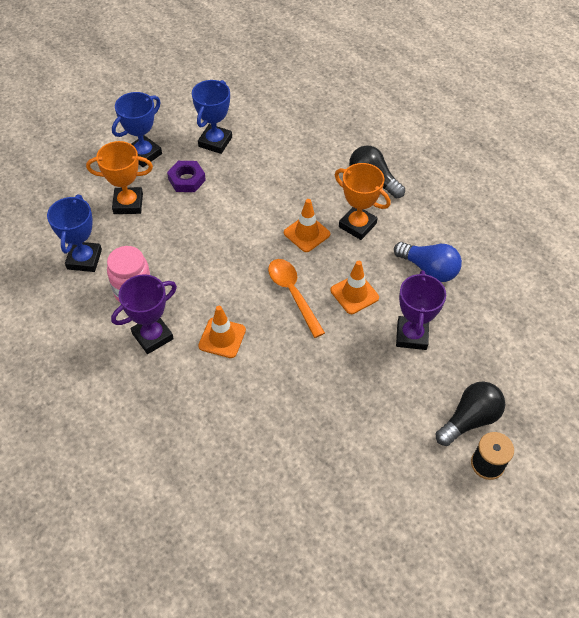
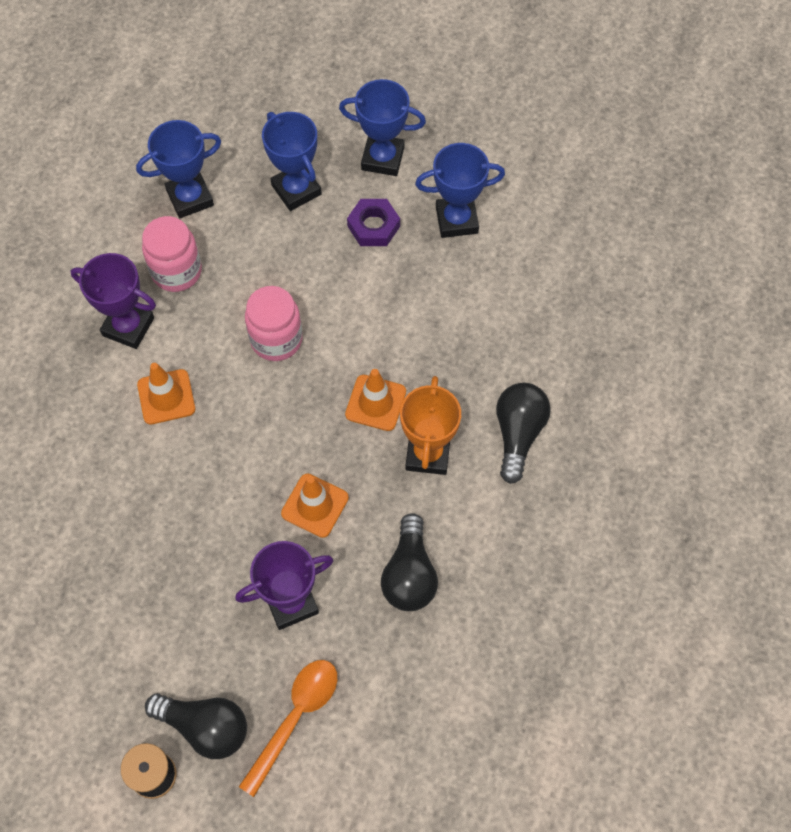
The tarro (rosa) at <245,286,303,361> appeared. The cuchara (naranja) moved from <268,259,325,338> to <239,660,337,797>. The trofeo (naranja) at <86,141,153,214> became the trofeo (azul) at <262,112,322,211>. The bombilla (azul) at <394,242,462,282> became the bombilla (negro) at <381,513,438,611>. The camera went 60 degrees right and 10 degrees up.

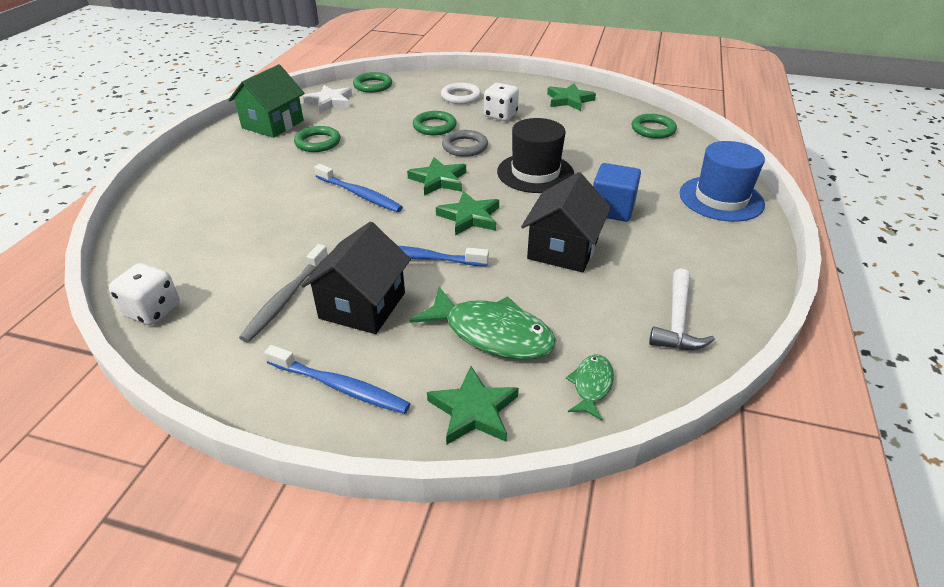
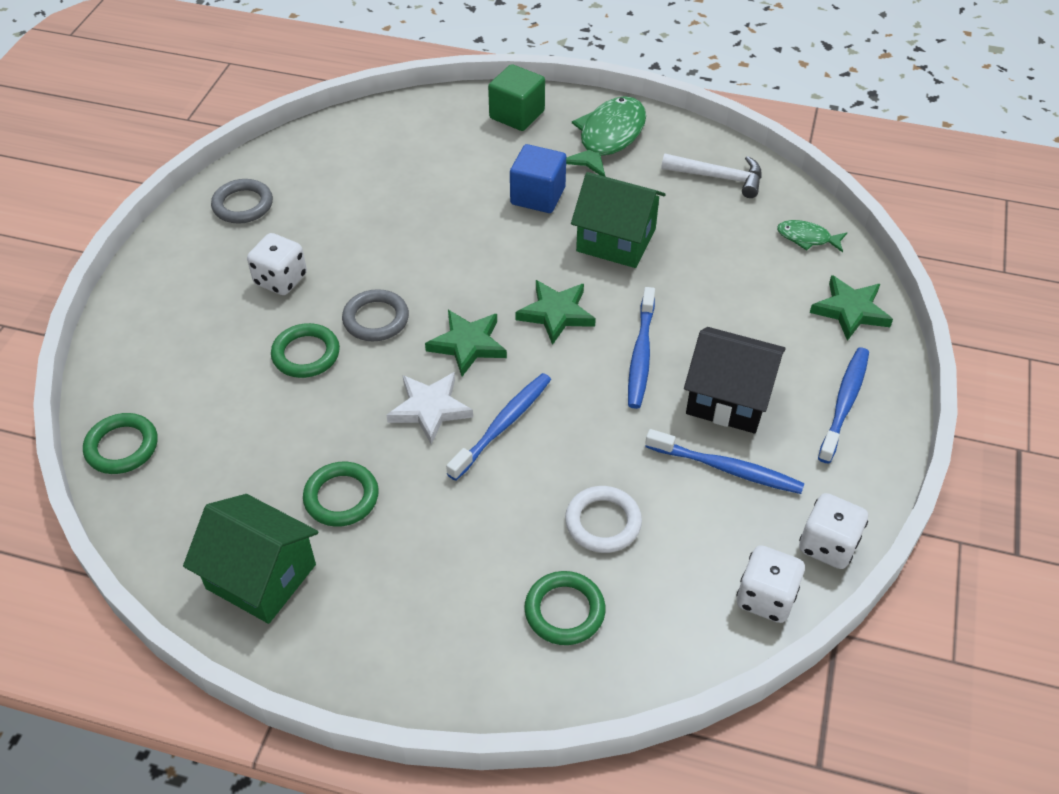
The sombrero (negro) at <497,118,574,193> disappeared. The dado (blanco) at <799,493,868,569> appeared. The estrella (blanco) moved from <303,85,352,113> to <386,372,473,445>. The pez (verde) moved from <410,287,556,360> to <566,96,646,176>. The anillo (blanco) moved from <441,83,481,104> to <565,486,642,553>. The anillo (verde) moved from <632,114,677,139> to <524,571,605,645>. The estrella (verde) at <547,83,596,111> was replaced by the anillo (gris) at <211,179,273,224>. The sombrero (azul) at <679,141,765,222> was replaced by the cubo (verde) at <488,64,545,131>. The cepillo de dientes (gris) at <239,244,328,342> became the cepillo de dientes (azul) at <645,429,804,494>. The casa (negro) at <521,172,611,273> became the casa (verde) at <571,172,666,268>. The camera went 90 degrees left and 10 degrees up.

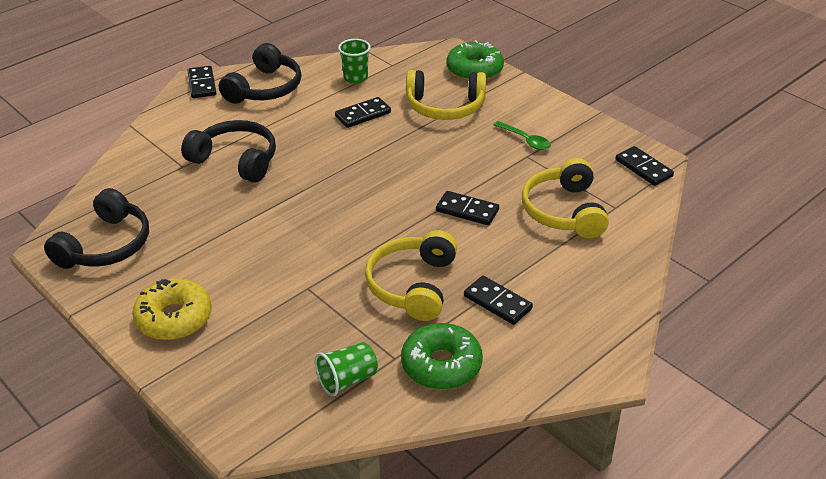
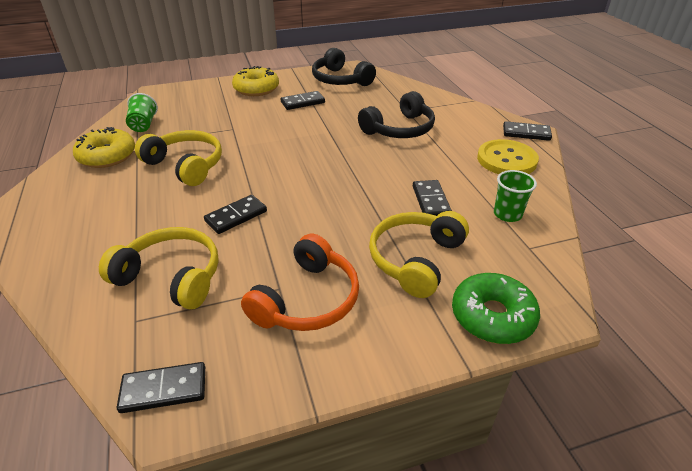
The ficha de dominó (negro) moved from <464,276,533,325> to <281,91,325,110>. The auriculares (negro) at <219,43,302,104> was replaced by the botón (amarillo) at <477,139,539,174>. The cuchara (verde) at <494,121,551,150> was replaced by the auriculares (naranja) at <241,234,359,331>. The rosquilla (verde) at <401,323,483,390> became the rosquilla (amarillo) at <73,127,135,168>. The camera went 115 degrees right and 0 degrees up.

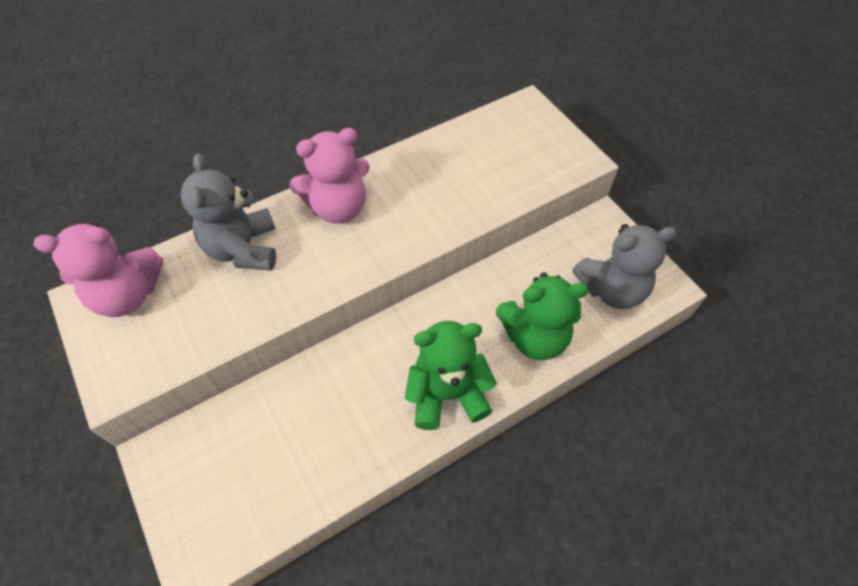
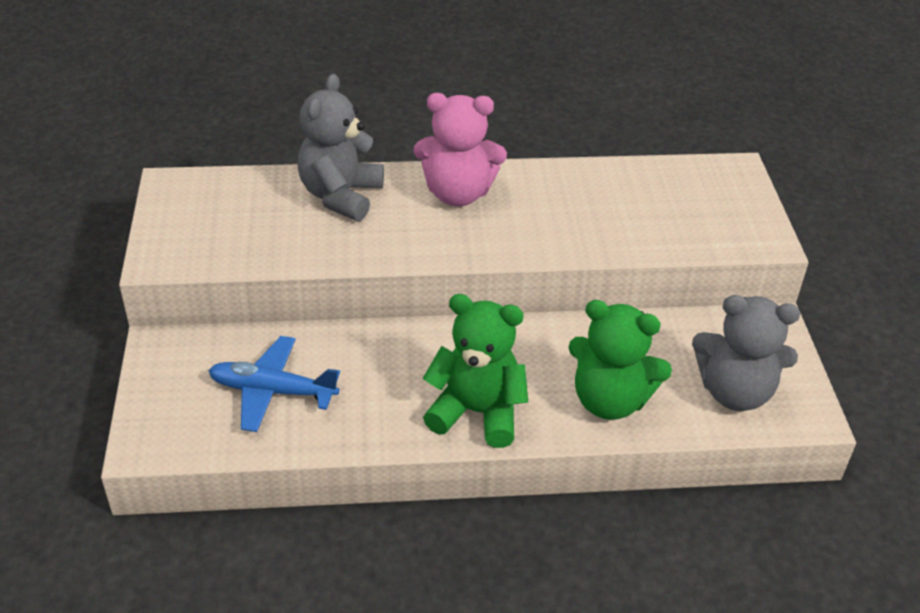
The osito (rosa) at <34,222,163,317> disappeared. The avión (azul) at <209,336,340,432> appeared. The camera went 25 degrees right and 15 degrees down.

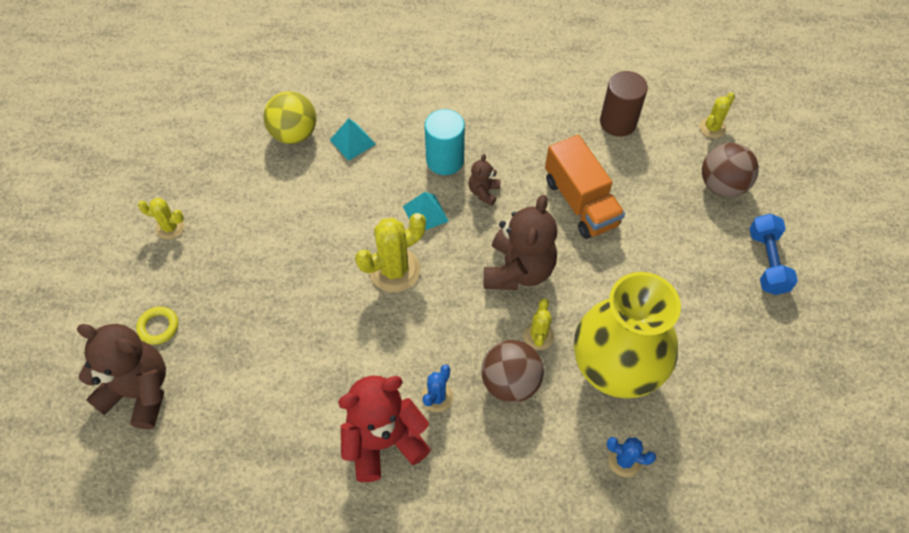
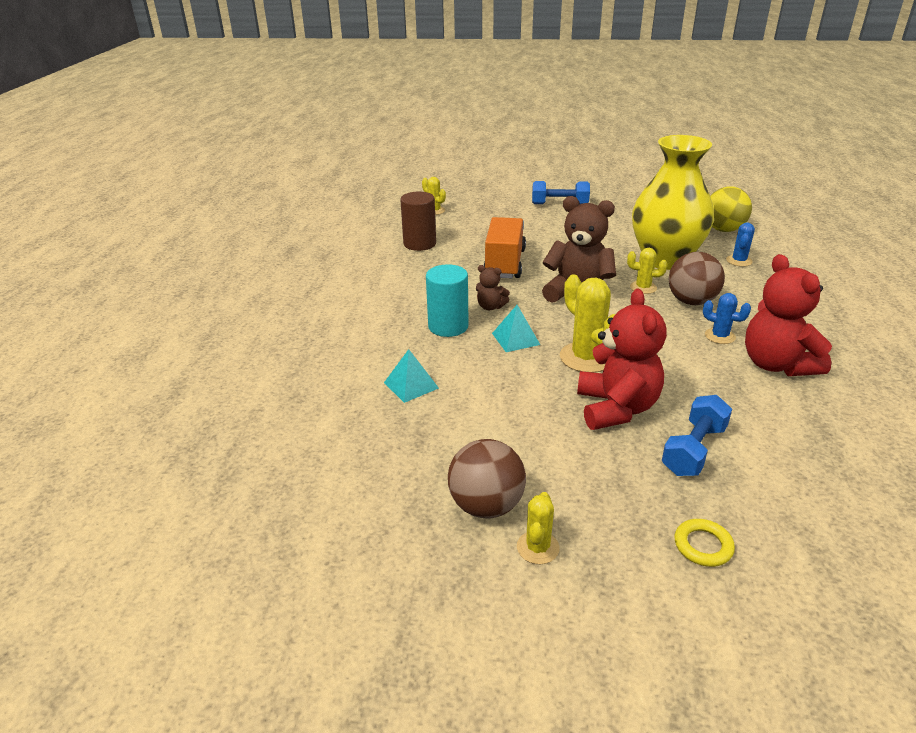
The osito (marrón) at <77,324,166,429> disappeared. The osito (rojo) at <577,289,667,430> appeared. The mancuerna (azul) at <662,395,732,476> appeared. The pelota (amarillo) moved from <264,91,317,144> to <710,186,752,232>. The pelota (marrón) moved from <702,143,759,197> to <448,439,526,518>. The camión (naranja) at <545,135,625,239> turned 60 degrees counterclockwise. The camera went 85 degrees left and 25 degrees down.

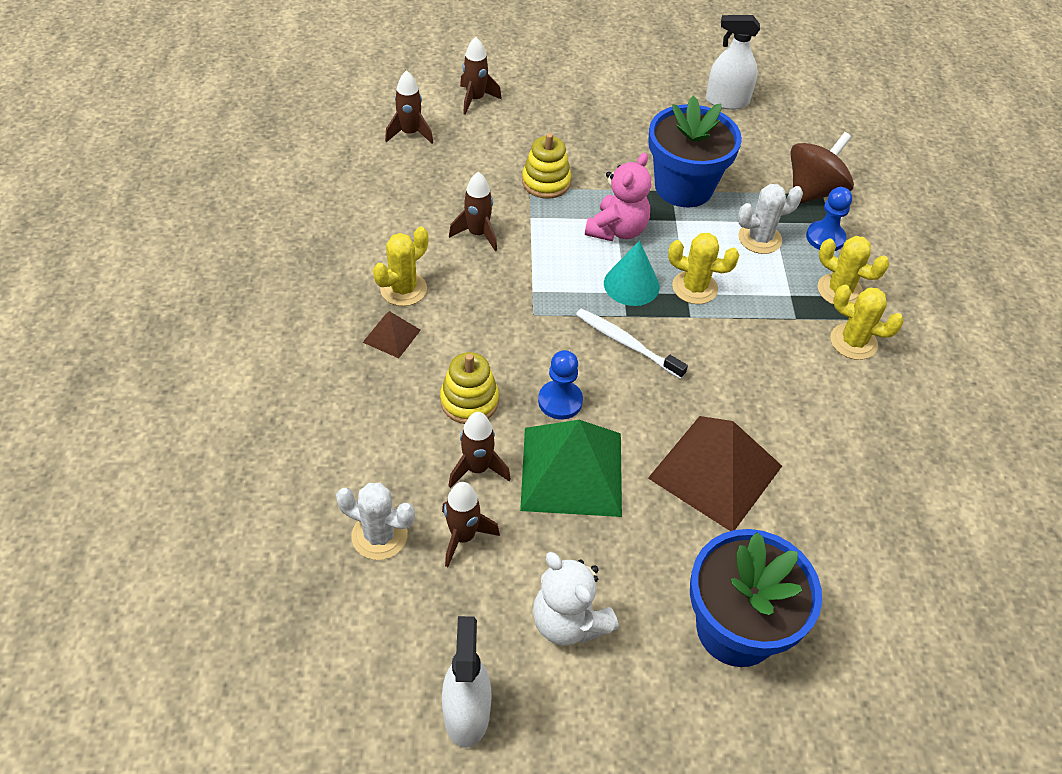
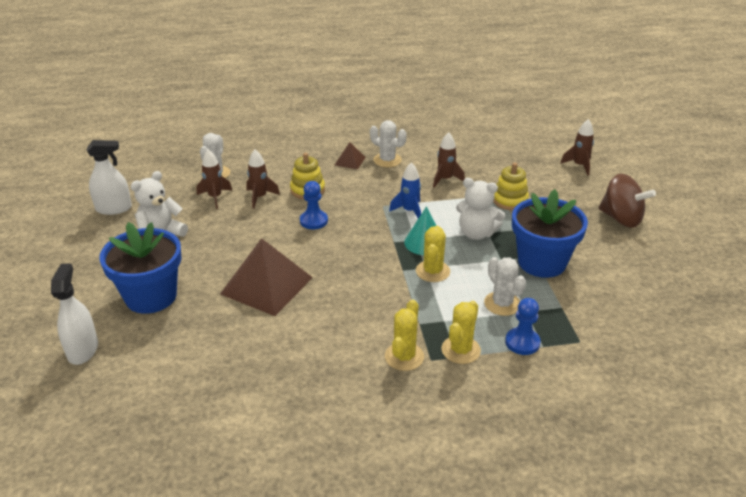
The cohete (marrón) at <385,70,434,144> disappeared. The pirámide (verde) at <520,420,622,517> disappeared. The cepillo de dientes (blanco) at <576,309,688,379> disappeared. The cohete (azul) at <389,162,421,218> appeared. The pulverizador (blanco) moved from <706,15,760,110> to <51,263,98,365>. The peonza (marrón) moved from <791,132,854,204> to <598,174,656,228>. The cactus (amarillo) at <373,226,429,306> became the cactus (blanco) at <370,120,407,168>. The osito (rosa) at <585,153,651,241> became the osito (blanco) at <456,178,505,240>. The camera went 85 degrees right and 15 degrees down.

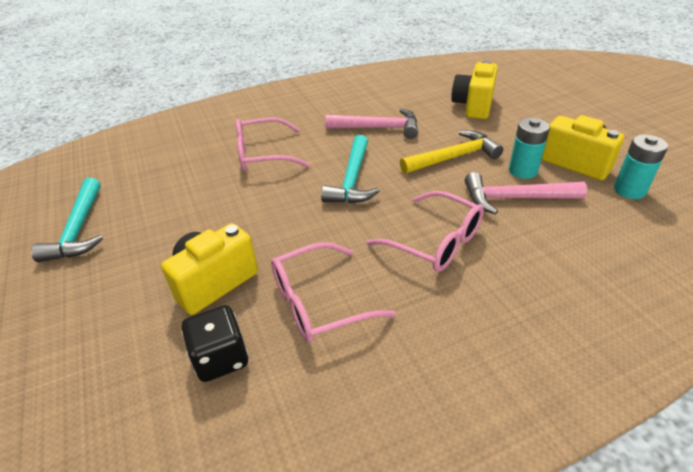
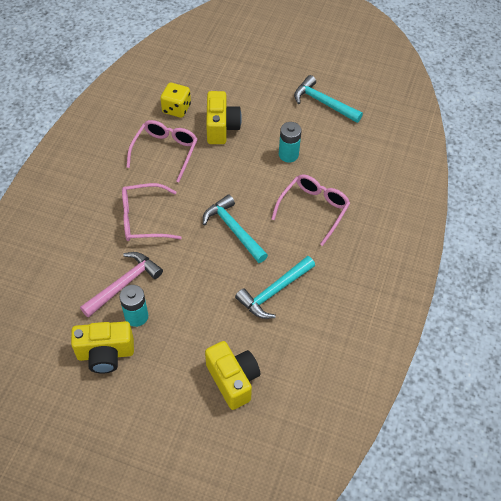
The martillo (amarillo) at <400,130,503,174> disappeared. The pila (turquesa) moved from <614,134,668,199> to <279,122,302,163>. The dado (negro) at <181,305,248,382> became the dado (amarillo) at <160,83,191,118>. The martillo (rosa) at <325,108,418,139> became the martillo (turquesa) at <235,256,315,319>. The camera went 130 degrees right and 15 degrees up.

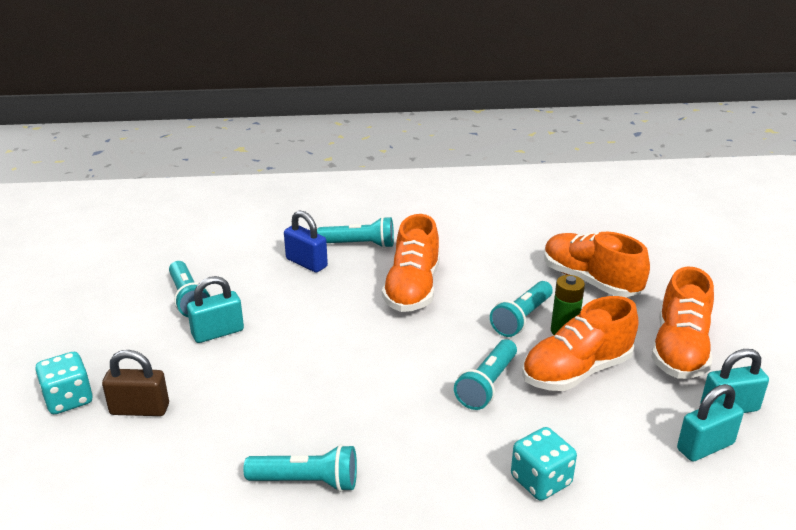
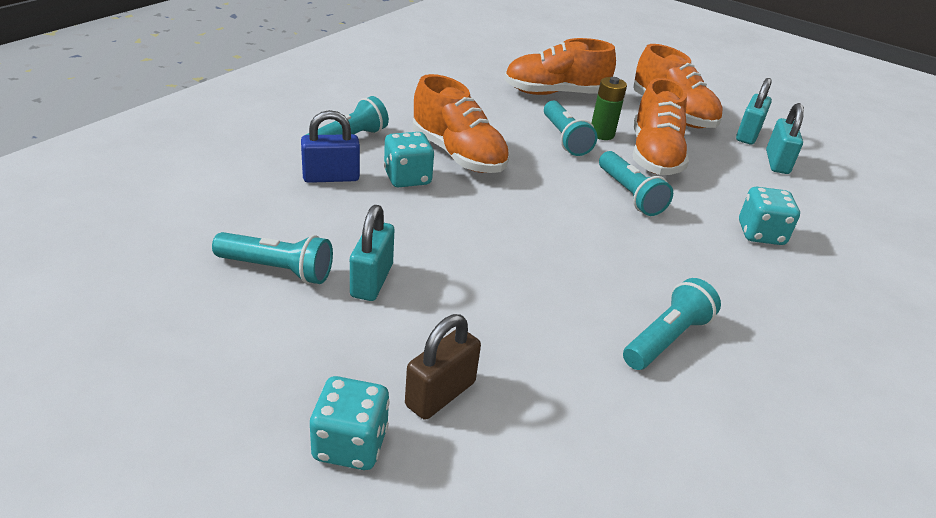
The dado (turquesa) at <384,132,434,187> appeared. The camera went 55 degrees left and 5 degrees up.

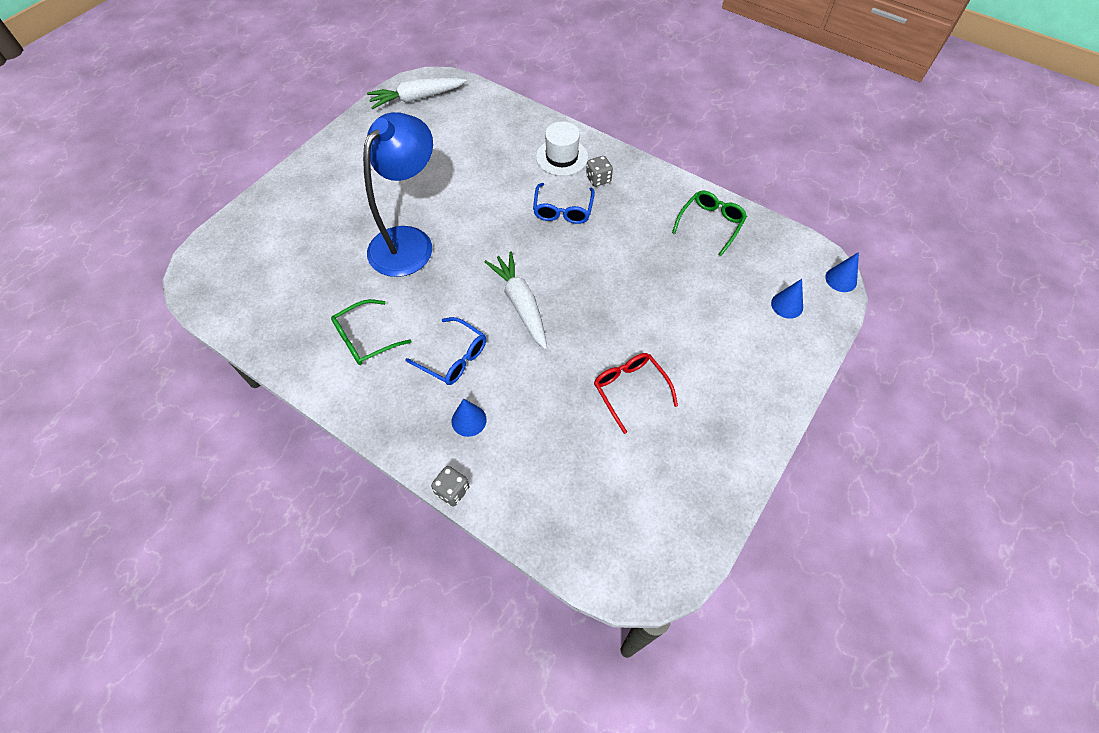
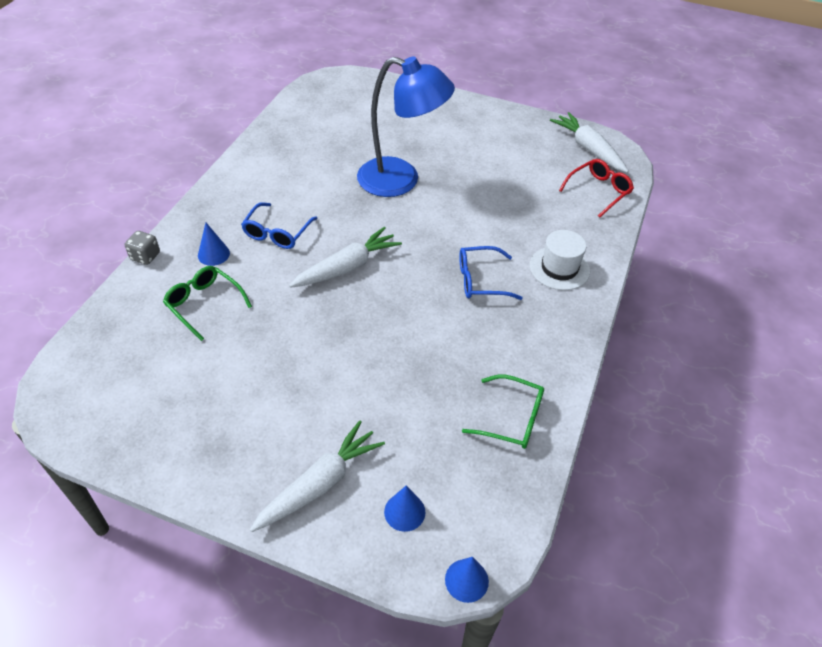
The dado (gris) at <586,156,613,187> disappeared. The zanahoria (blanco) at <250,420,385,532> appeared. The gafas (verde) moved from <331,299,412,365> to <163,266,252,341>. The gafas (rojo) moved from <594,353,678,434> to <559,159,634,217>. The camera went 75 degrees right and 10 degrees down.

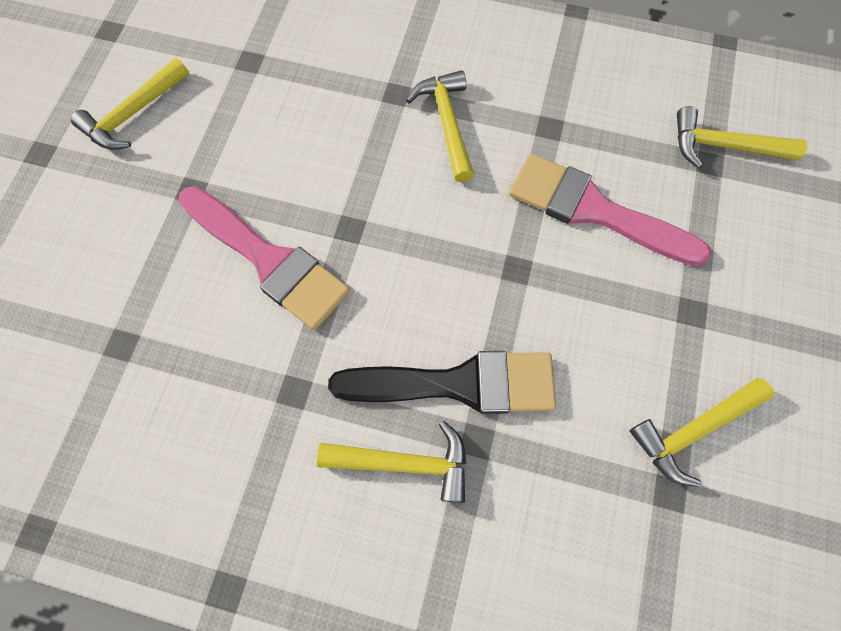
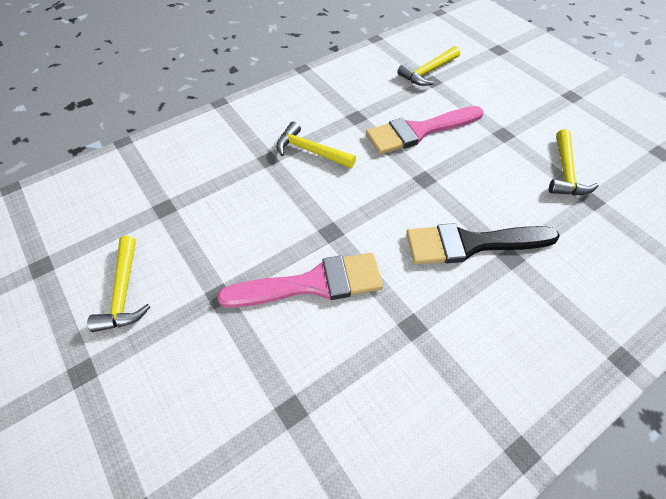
The martillo (amarillo) at <317,421,467,503> disappeared. The pincel (negro) at <328,351,556,414> turned 135 degrees counterclockwise. The camera went 50 degrees left and 15 degrees down.

